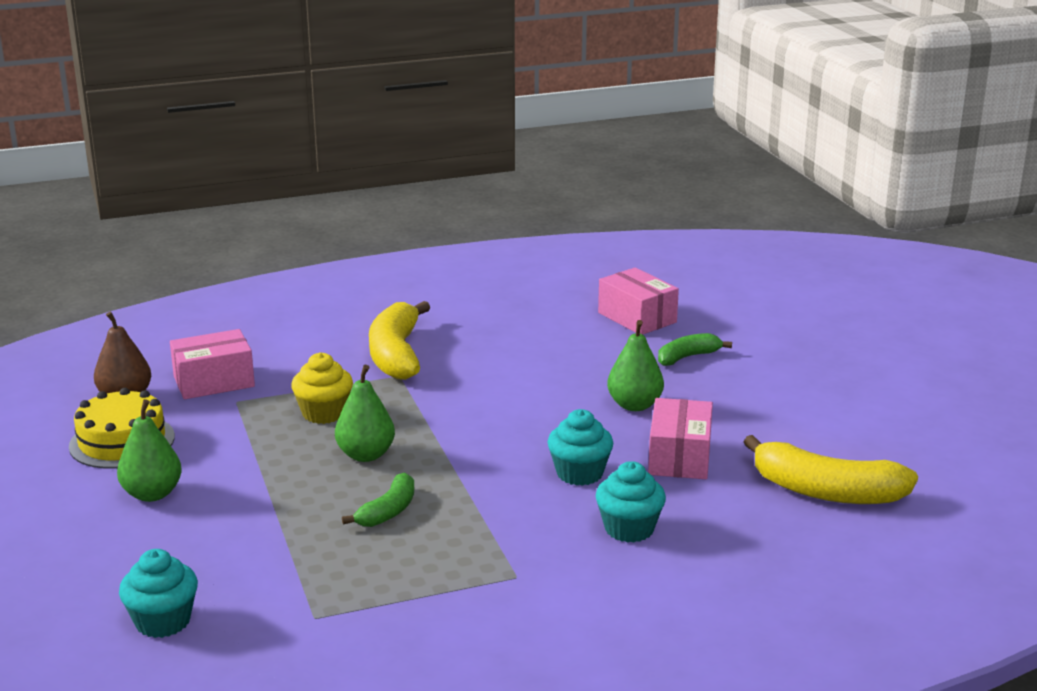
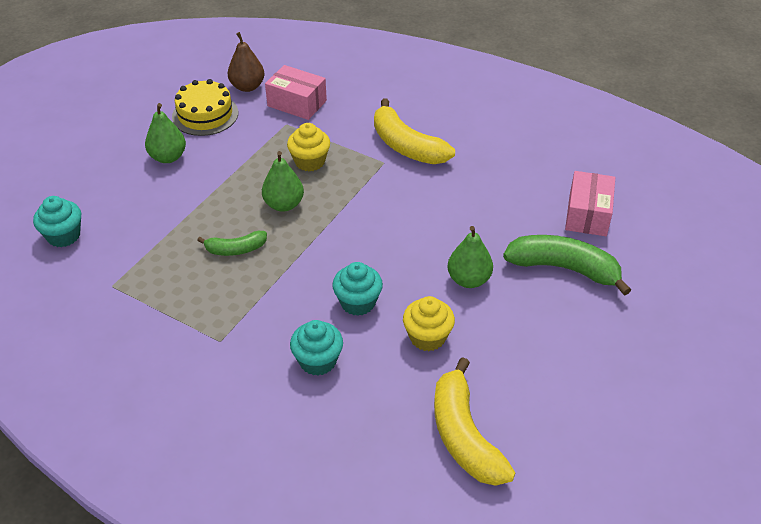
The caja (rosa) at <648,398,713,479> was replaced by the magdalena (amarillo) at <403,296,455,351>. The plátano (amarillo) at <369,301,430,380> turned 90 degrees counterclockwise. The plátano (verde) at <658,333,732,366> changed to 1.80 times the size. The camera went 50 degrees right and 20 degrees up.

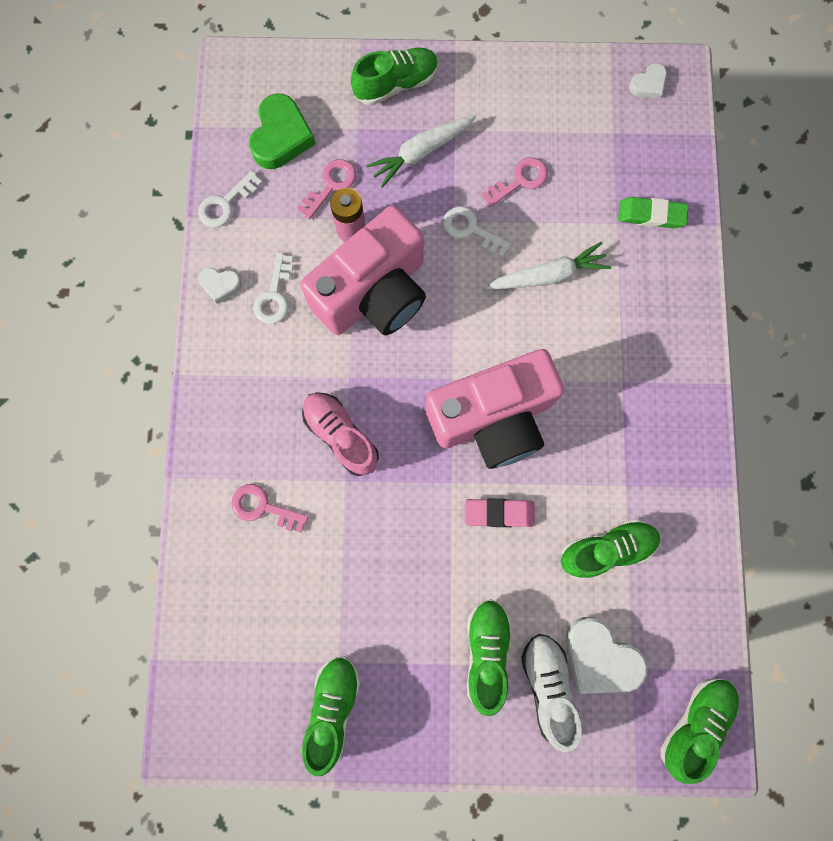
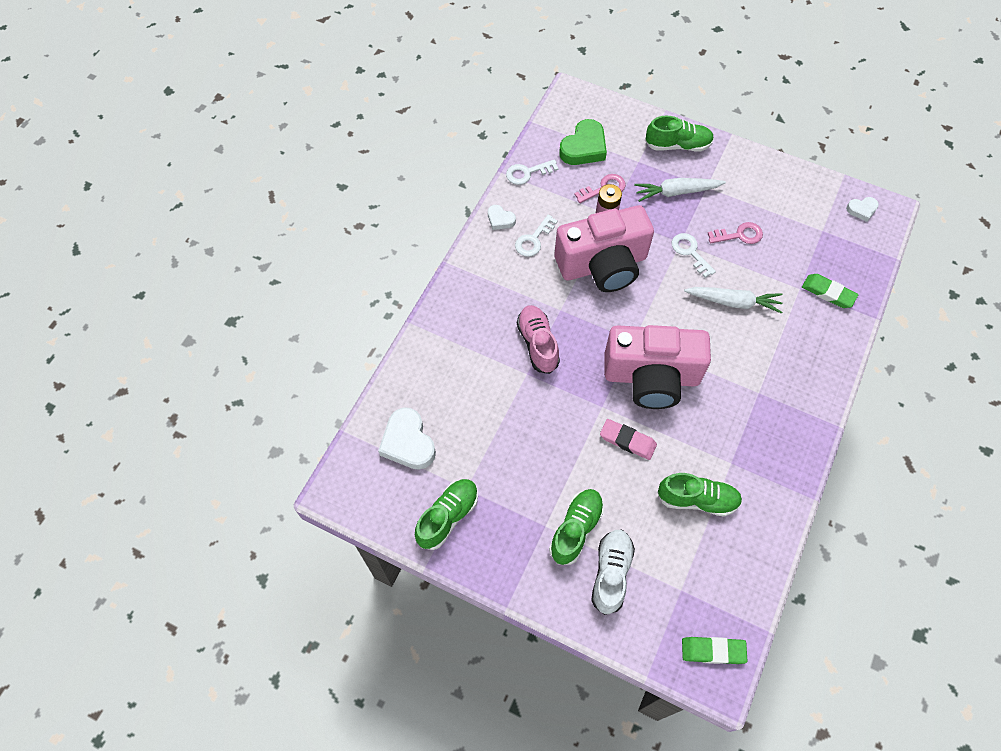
The llave (rosa) at <231,484,309,533> disappeared. The corazón (blanco) moved from <566,617,648,694> to <378,407,436,470>. The zapato (verde) at <660,678,739,784> was replaced by the goma de borrar (verde) at <682,637,747,664>. The camera went 25 degrees right and 15 degrees down.

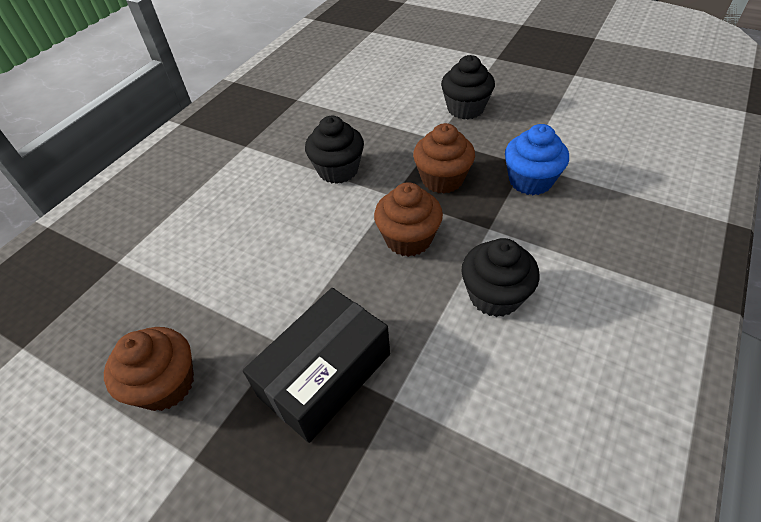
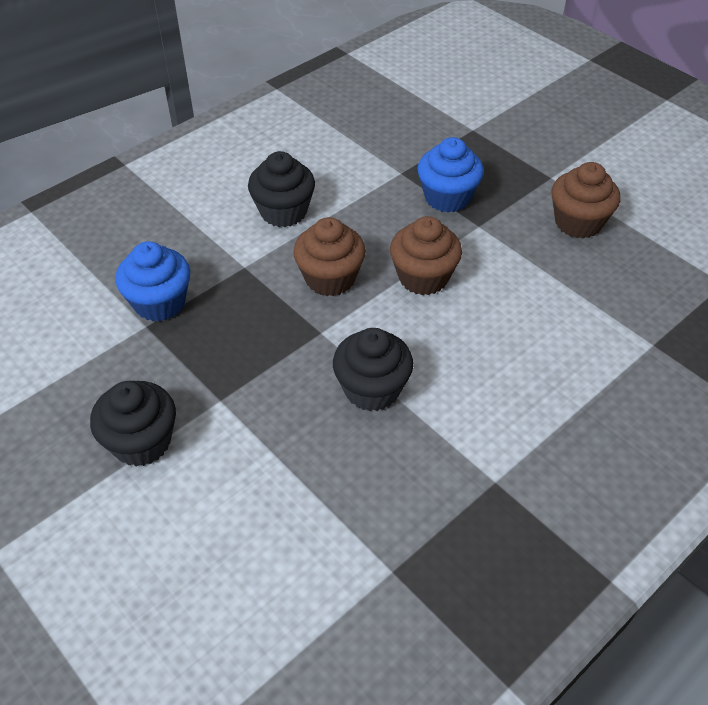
The magdalena (marrón) moved from <413,123,475,194> to <390,216,462,295>. The caja (negro) at <243,288,390,443> was replaced by the magdalena (azul) at <417,137,484,213>. The camera went 165 degrees left and 0 degrees up.

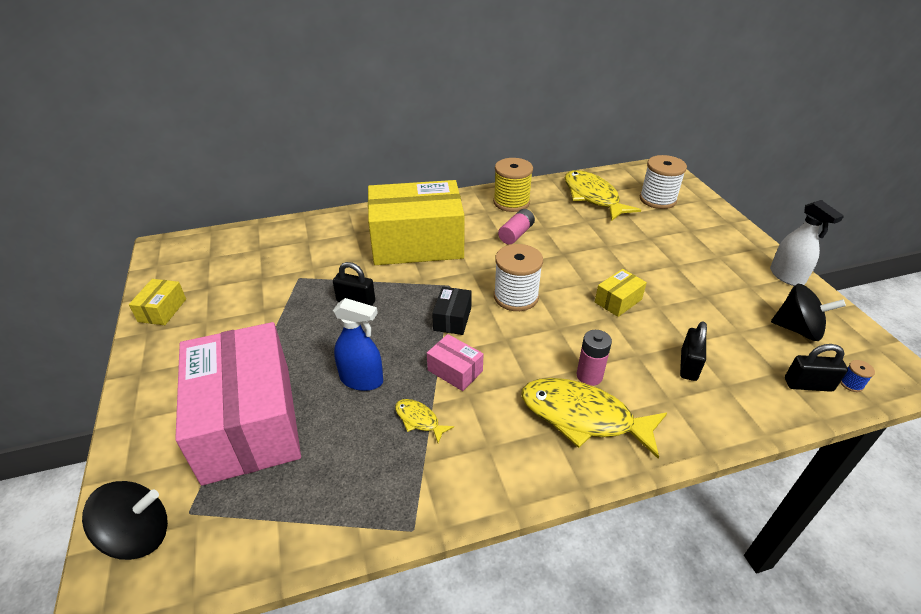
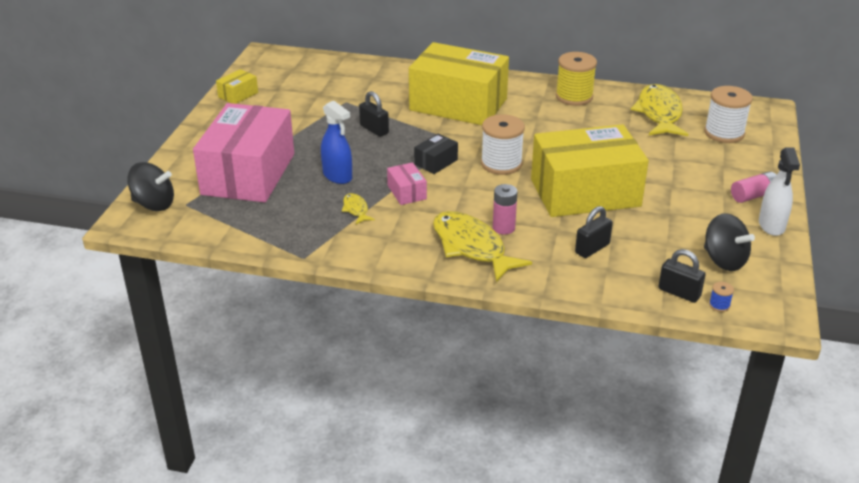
The pila (rosa) moved from <498,209,535,245> to <731,171,776,203>. The caja (amarillo) at <595,269,647,317> changed to 2.50 times the size. The camera went 30 degrees right and 5 degrees down.

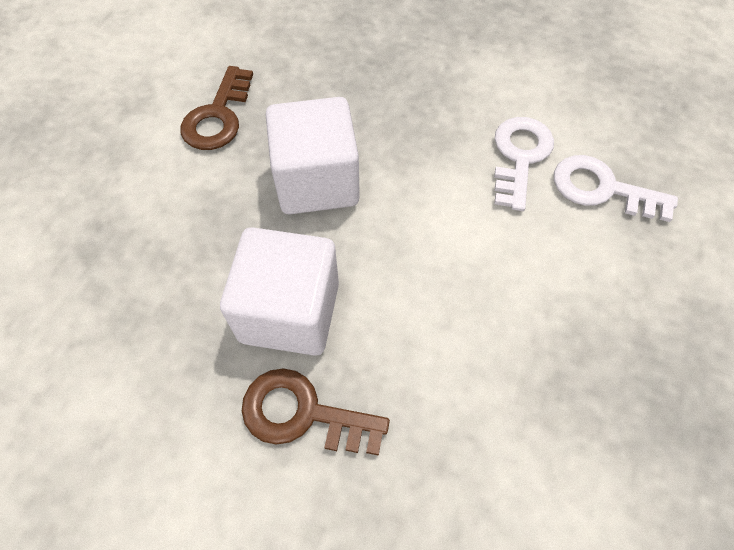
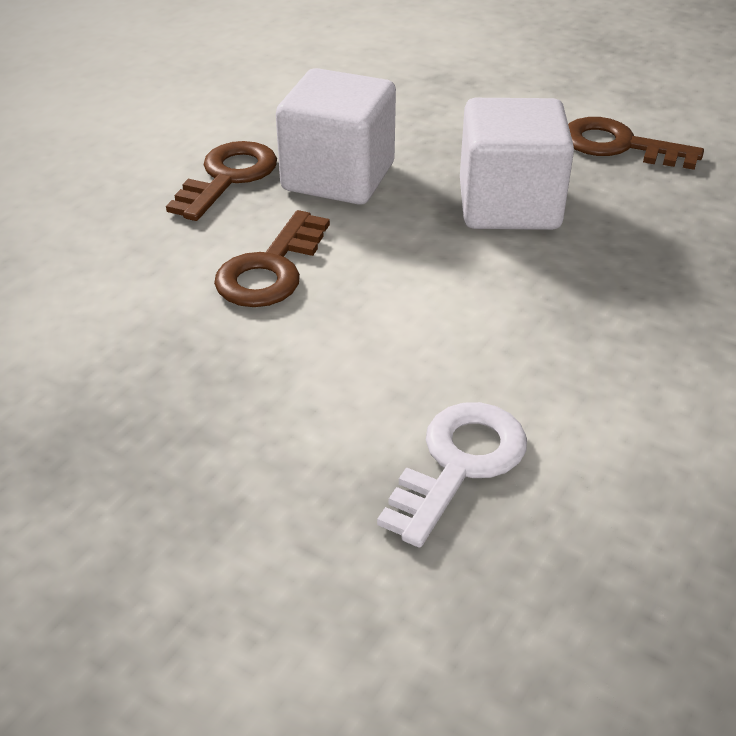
The llave (blanco) at <494,117,554,211> disappeared. The llave (marrón) at <214,210,330,307> appeared. The camera went 100 degrees right and 20 degrees down.

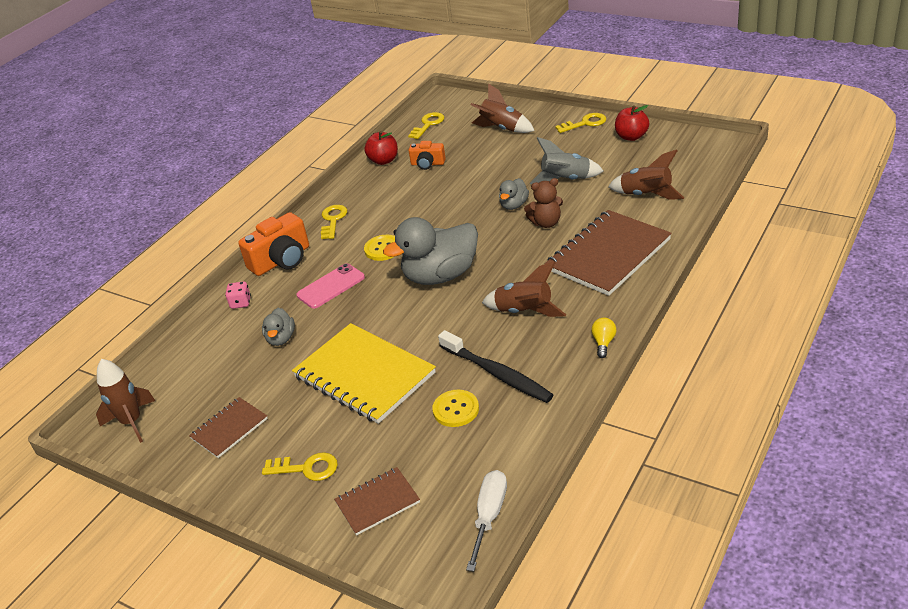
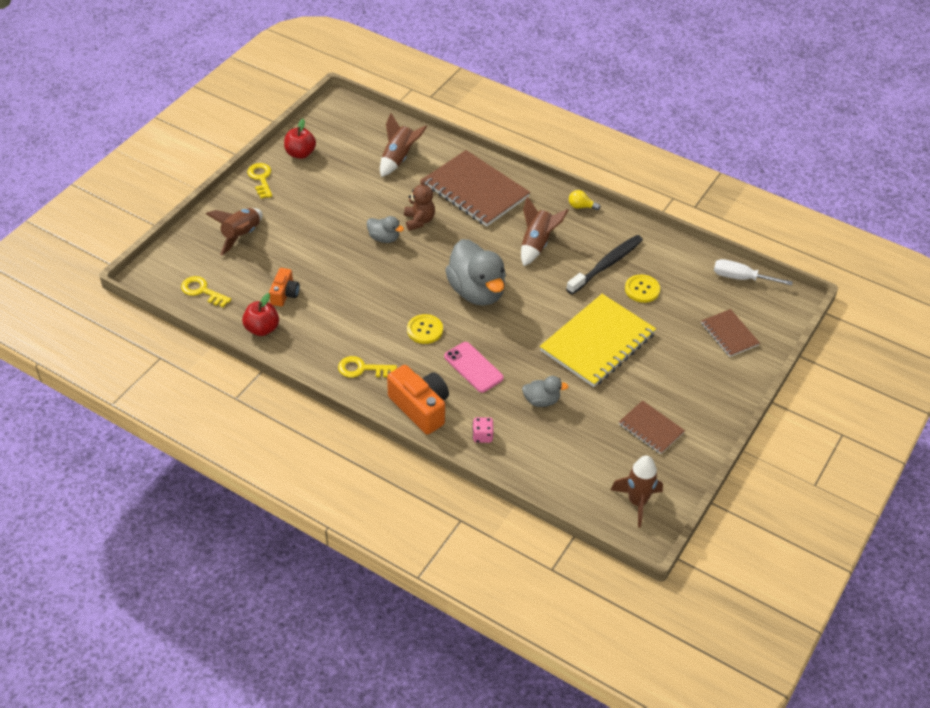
The llave (amarillo) at <262,452,338,481> disappeared. The cohete (gris) at <530,137,603,184> disappeared. The camera went 95 degrees left and 10 degrees up.

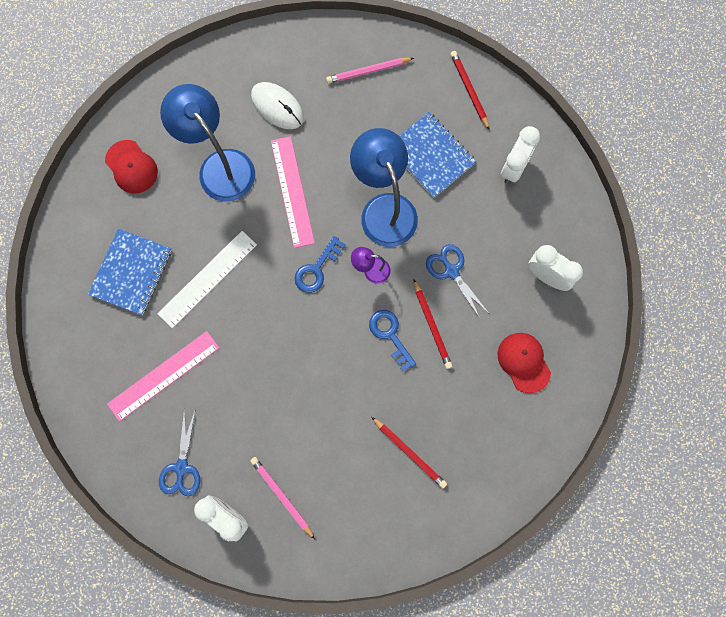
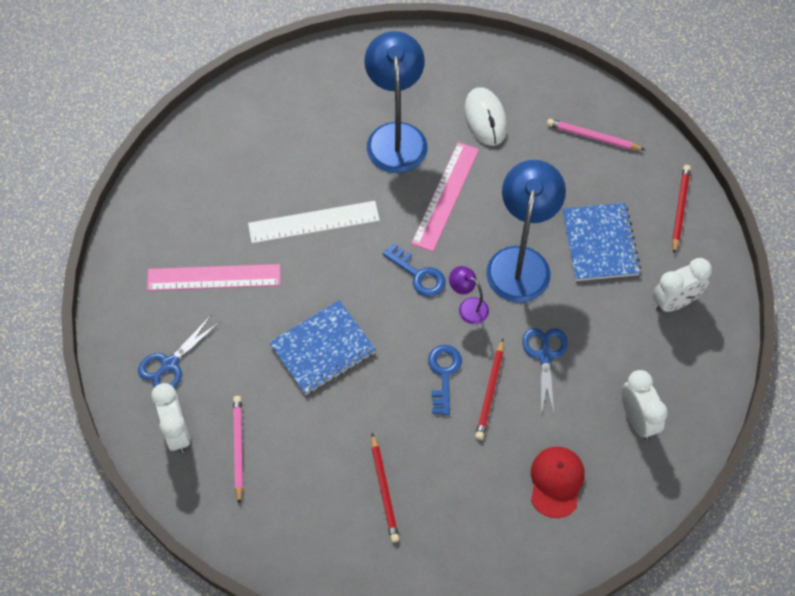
The gorra (rojo) at <105,140,158,193> disappeared. The cuaderno (azul) moved from <88,228,172,315> to <269,300,376,395>. The llave (azul) at <295,236,346,293> turned 120 degrees counterclockwise. The camera went 35 degrees right and 15 degrees down.

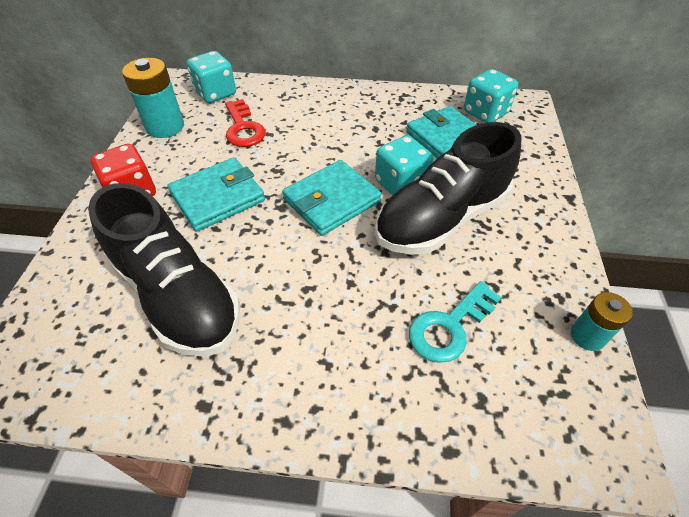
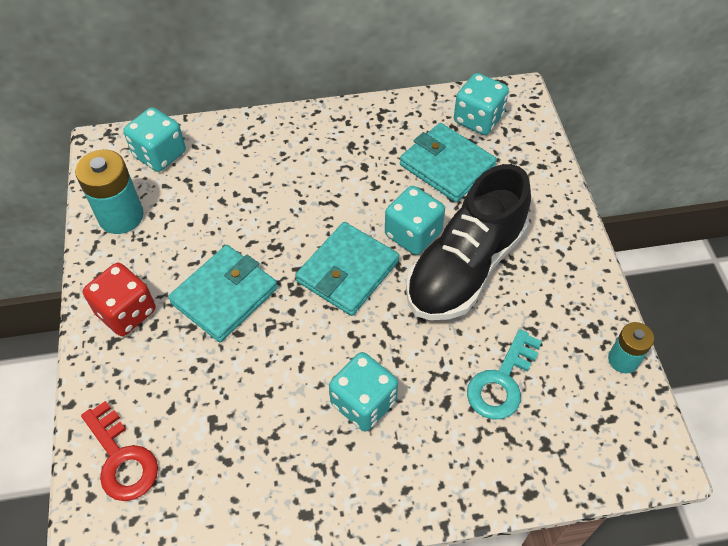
The zapato (negro) at <88,183,240,357> disappeared. The dado (turquesa) at <329,352,398,431> appeared. The llave (rojo) moved from <225,99,266,147> to <81,401,158,501>. The camera went 15 degrees left and 5 degrees up.

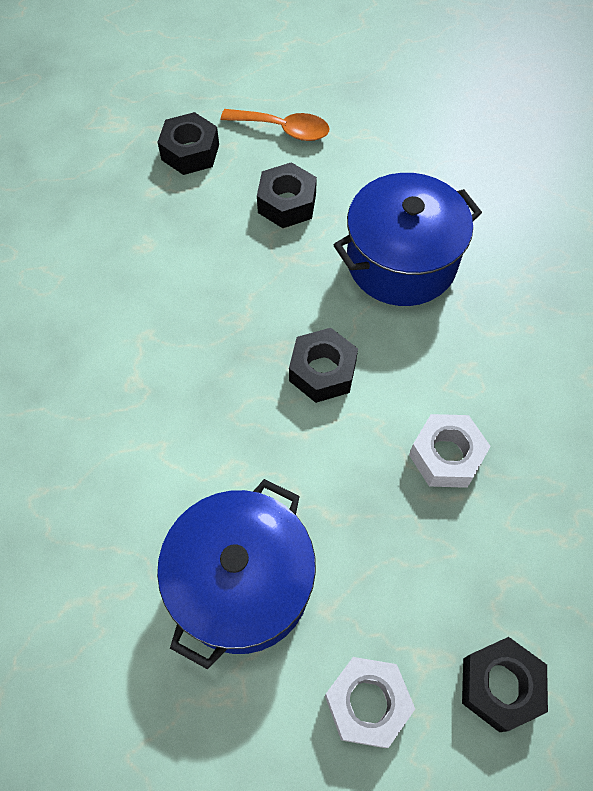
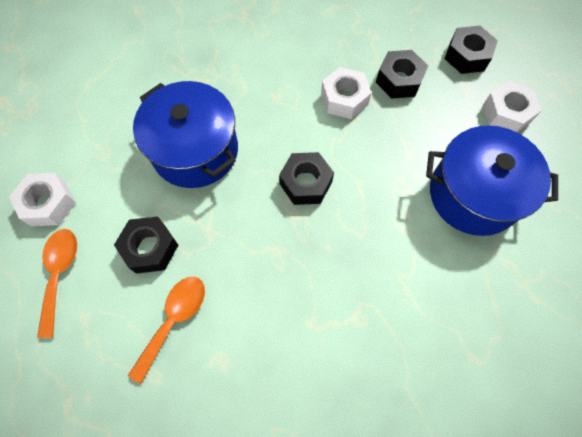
The tuerca (blanco) at <9,173,76,226> appeared. The cuchara (naranja) at <128,277,205,384> appeared. The tuerca (negro) moved from <157,112,219,175> to <376,50,428,99>. The camera went 105 degrees left and 5 degrees up.

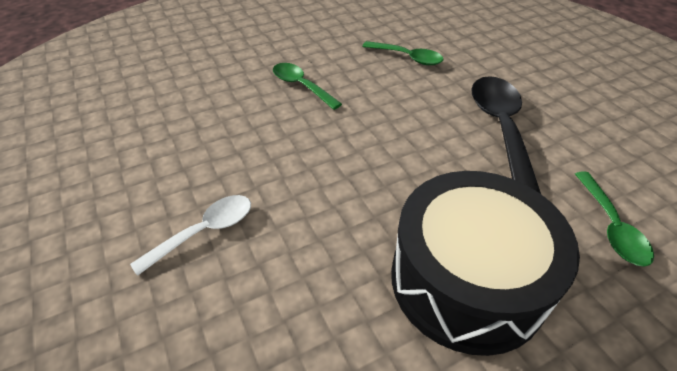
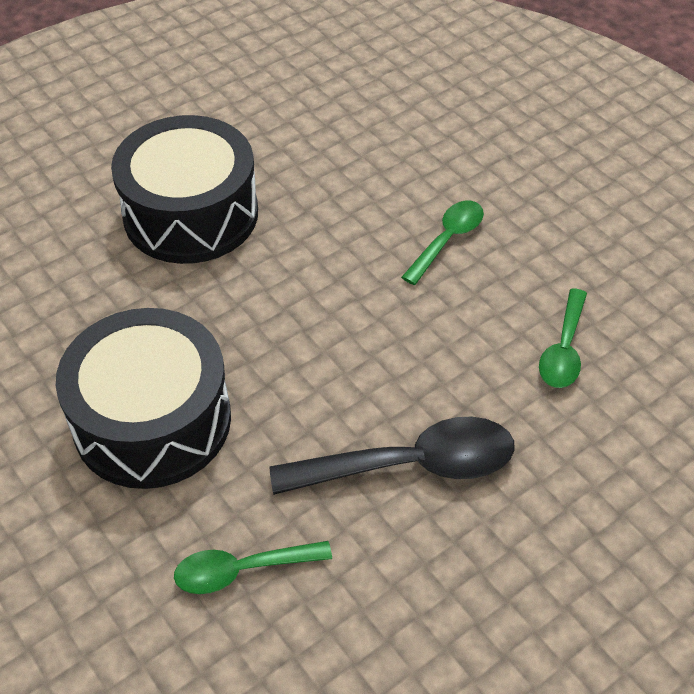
The cuchara (blanco) at <130,195,251,276> was replaced by the tambor (negro) at <111,115,258,264>. The camera went 80 degrees right and 5 degrees up.

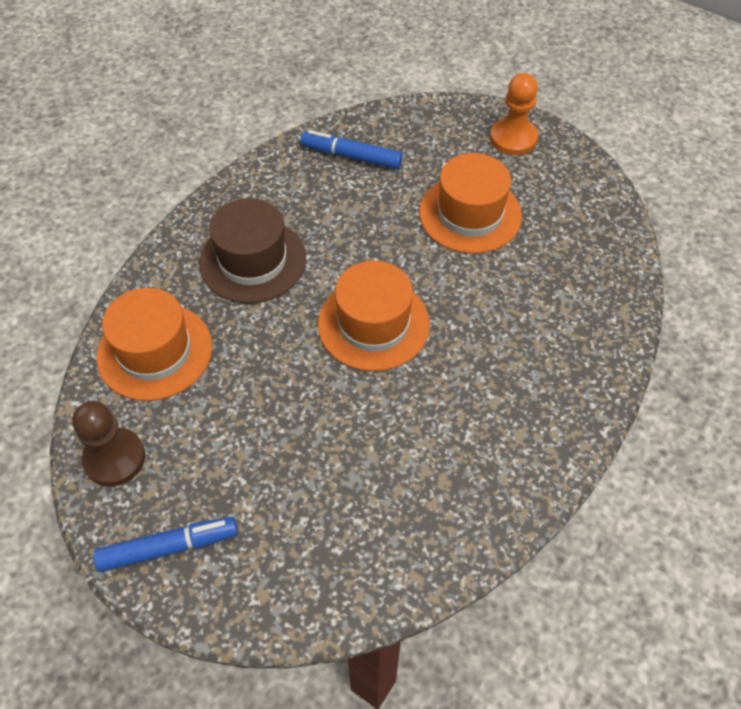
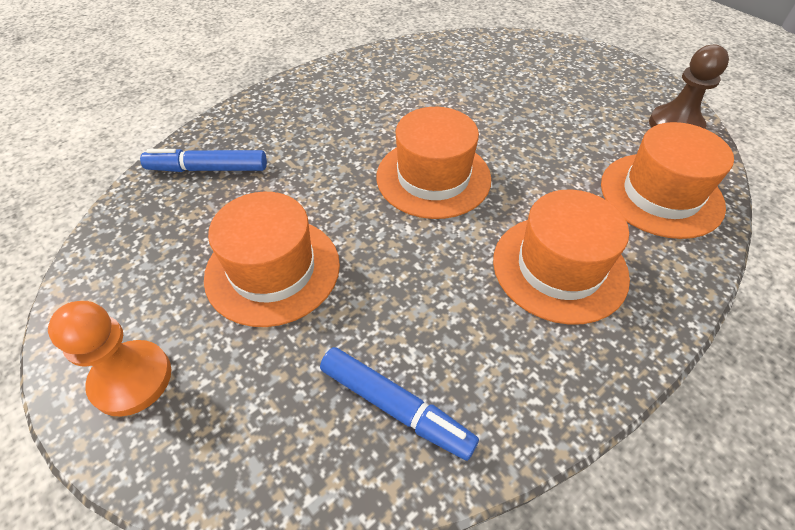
The rotulador (azul) moved from <93,517,238,572> to <140,149,267,172>. The sombrero (marrón) at <199,198,306,303> became the sombrero (naranja) at <493,190,630,325>. The camera went 165 degrees left and 5 degrees down.

